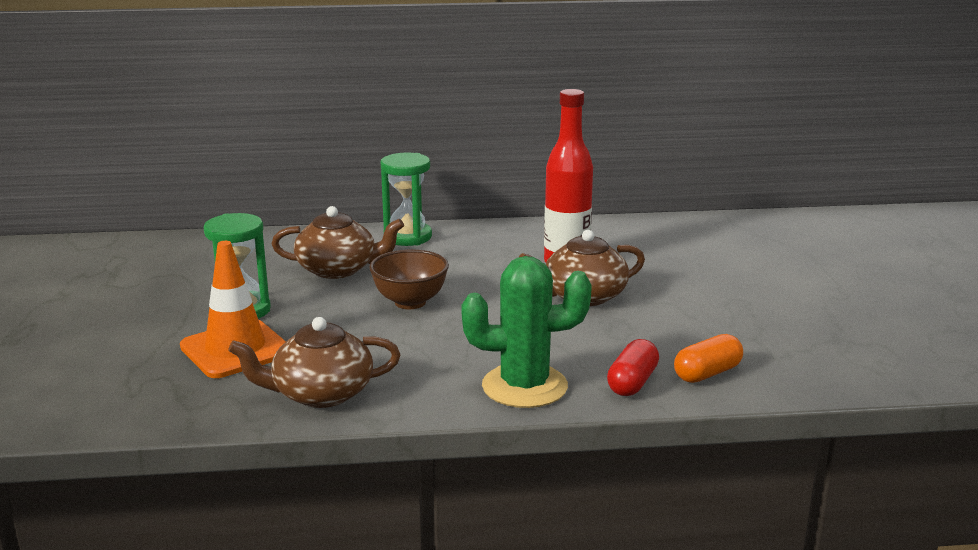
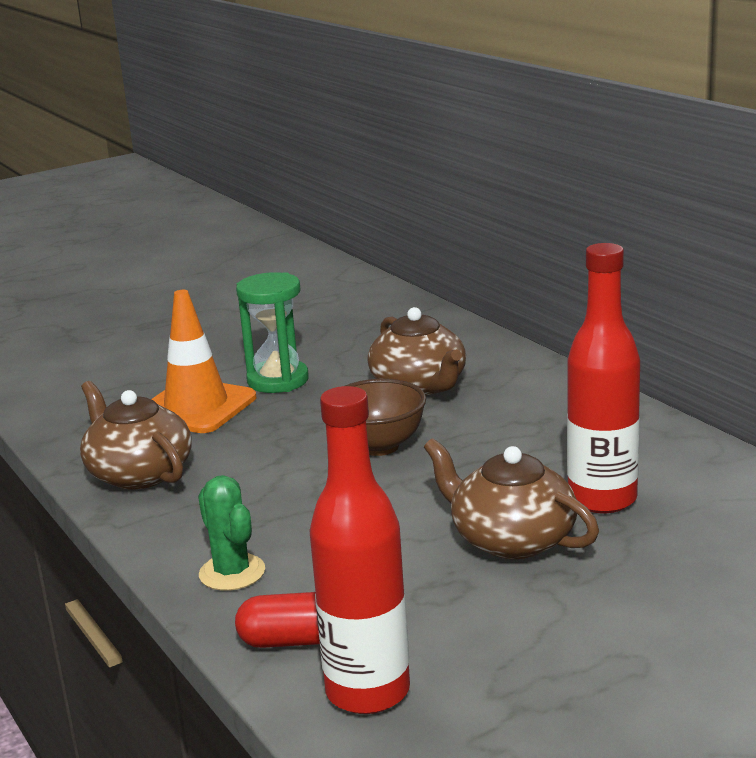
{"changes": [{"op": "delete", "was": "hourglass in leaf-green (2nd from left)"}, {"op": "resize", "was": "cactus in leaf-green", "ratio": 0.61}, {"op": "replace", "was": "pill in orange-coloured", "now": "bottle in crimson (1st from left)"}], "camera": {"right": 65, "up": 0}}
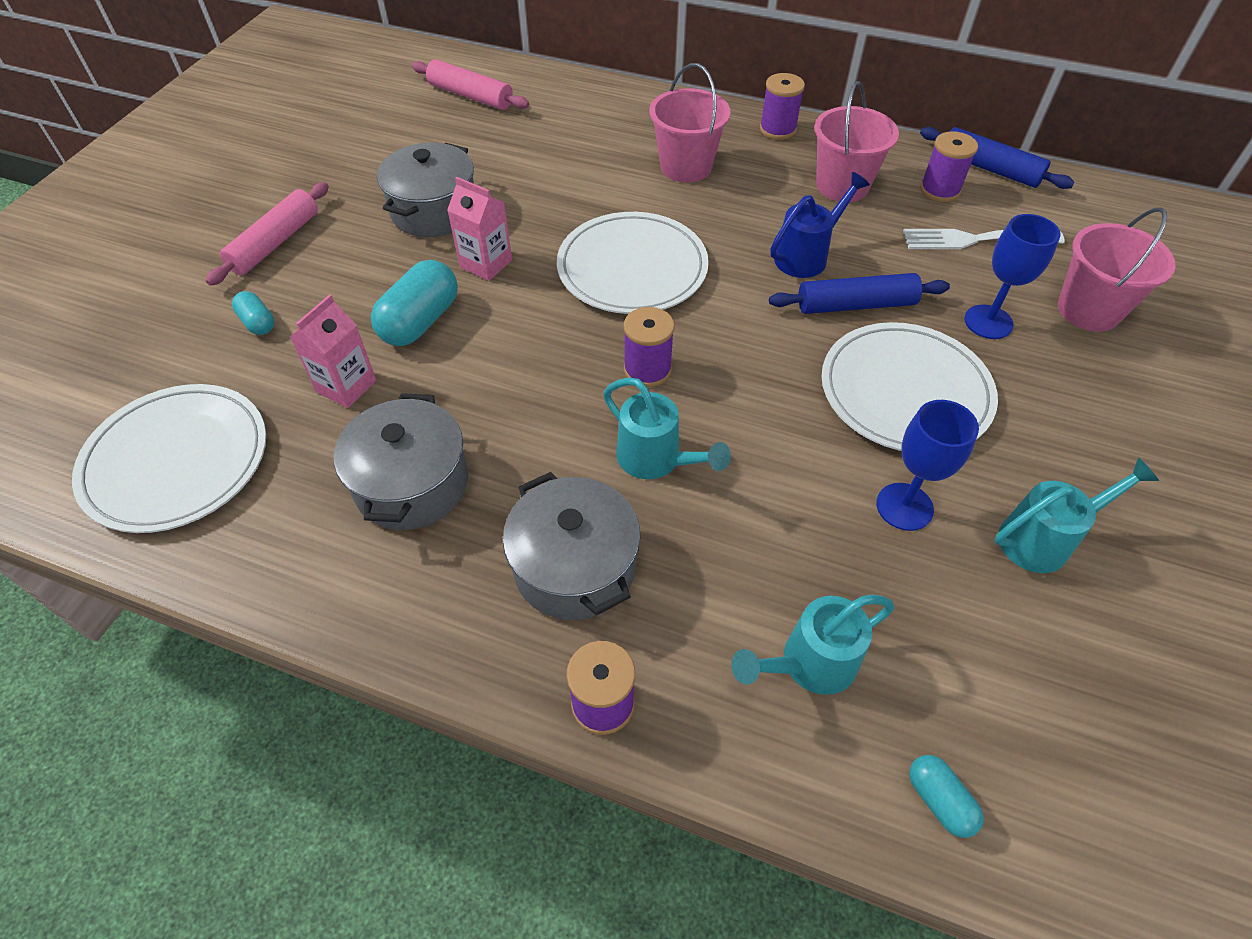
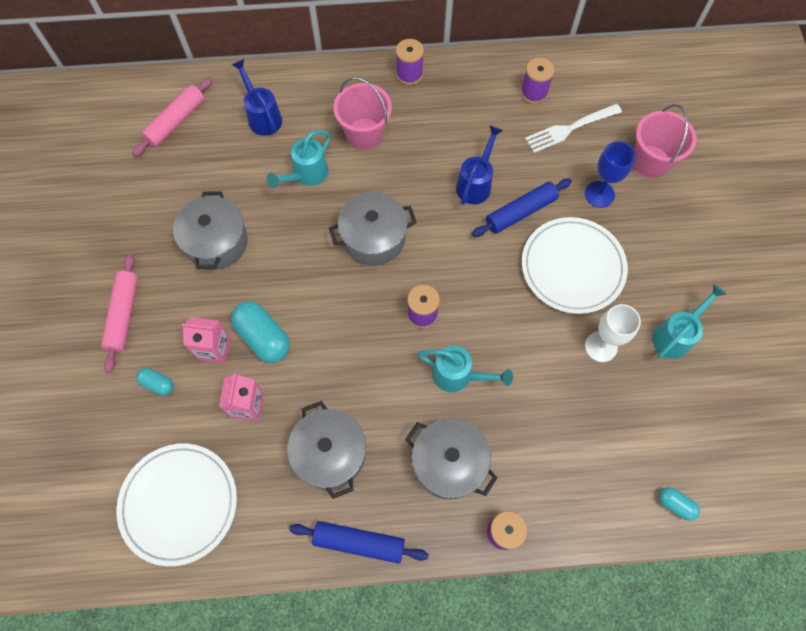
{"changes": [{"op": "rotate", "was": "pill in turquoise (2nd from left)", "clockwise": -45}, {"op": "rotate", "was": "rolling pin in pink (2nd from left)", "clockwise": -60}, {"op": "move", "was": "carton in pink (2nd from left in the first image)", "now": "carton in pink (1st from left)"}, {"op": "replace", "was": "plate in snow-white (2nd from left)", "now": "stockpot in gray (3rd from left)"}, {"op": "move", "was": "sprinkling can in turquoise (2nd from left in the first image)", "now": "sprinkling can in turquoise (1st from left)"}, {"op": "delete", "was": "sand bucket in pink (2nd from left)"}, {"op": "recolor", "was": "goblet in royal blue (1st from left)", "now": "goblet in snow-white"}, {"op": "move", "was": "rolling pin in royal blue (2nd from left in the first image)", "now": "rolling pin in royal blue (1st from left)"}, {"op": "insert", "now": "sprinkling can in royal blue (1st from left)"}], "camera": {"right": -25, "up": 15}}
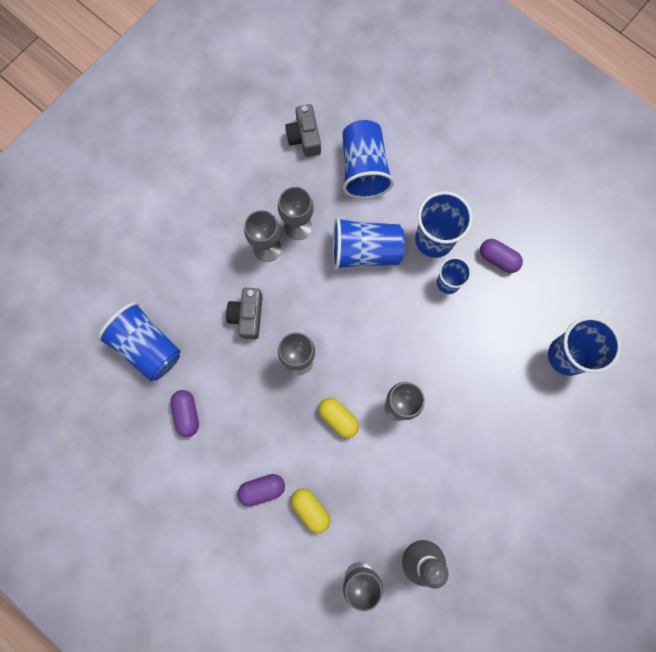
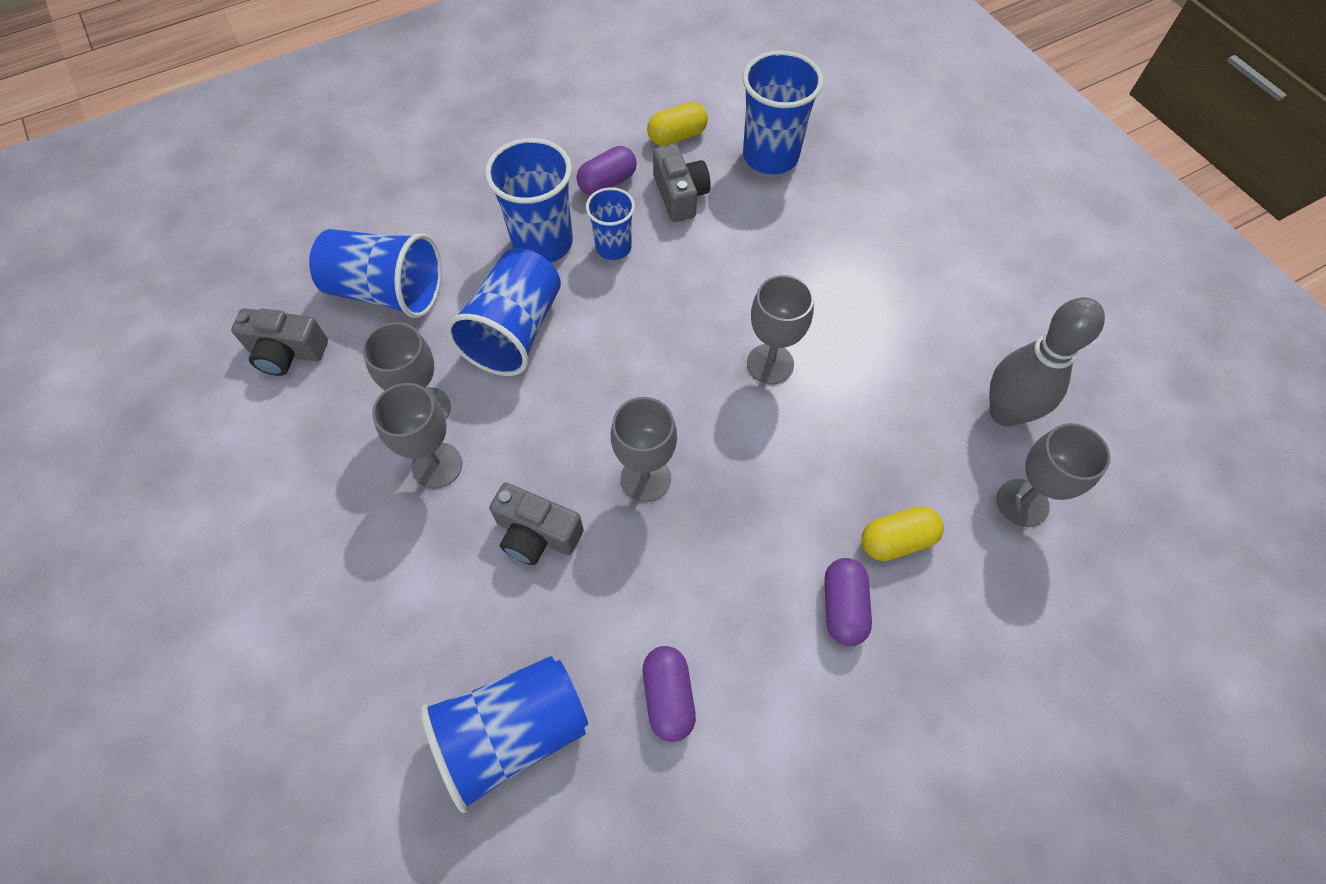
{"changes": [{"op": "rotate", "was": "pill in violet (1st from left in the first image)", "clockwise": 75}, {"op": "move", "was": "pill in bright yellow (2nd from left in the first image)", "now": "pill in bright yellow (1st from left)"}, {"op": "insert", "now": "compact camera in gray (3rd from left)"}], "camera": {"right": -70, "up": -15}}
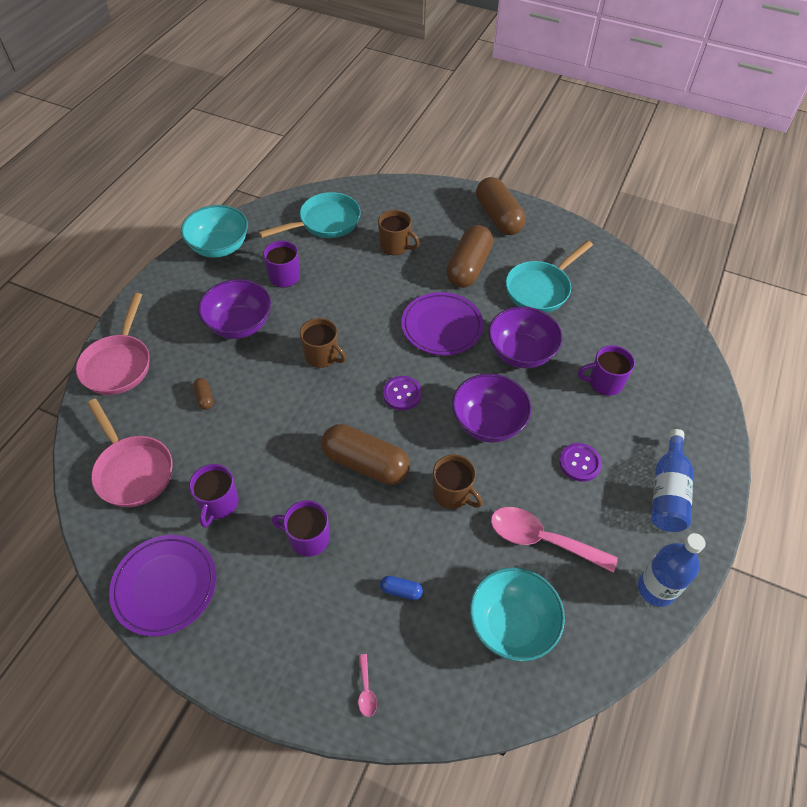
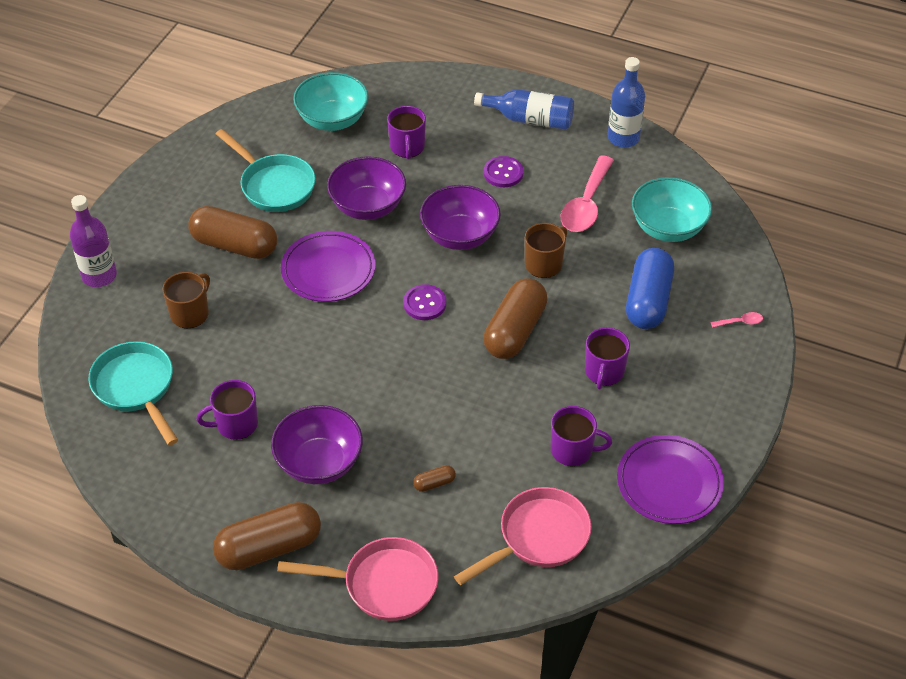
{"changes": [{"op": "move", "was": "deep dish in turquoise (1st from left)"}, {"op": "delete", "was": "tea mug in russet (1st from left)"}, {"op": "resize", "was": "pill in royal blue", "ratio": 2.4}, {"op": "move", "was": "pill in russet (4th from left in the first image)", "now": "pill in russet (2nd from left)"}, {"op": "insert", "now": "bottle in violet"}], "camera": {"right": -90, "up": -5}}
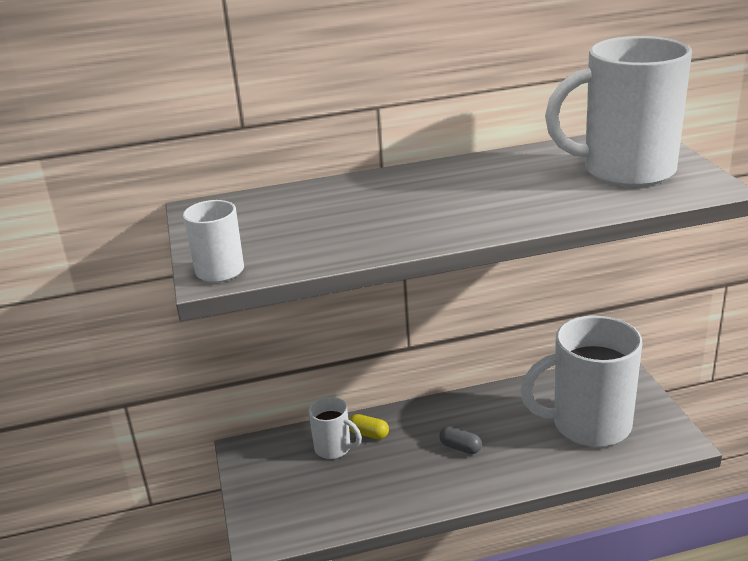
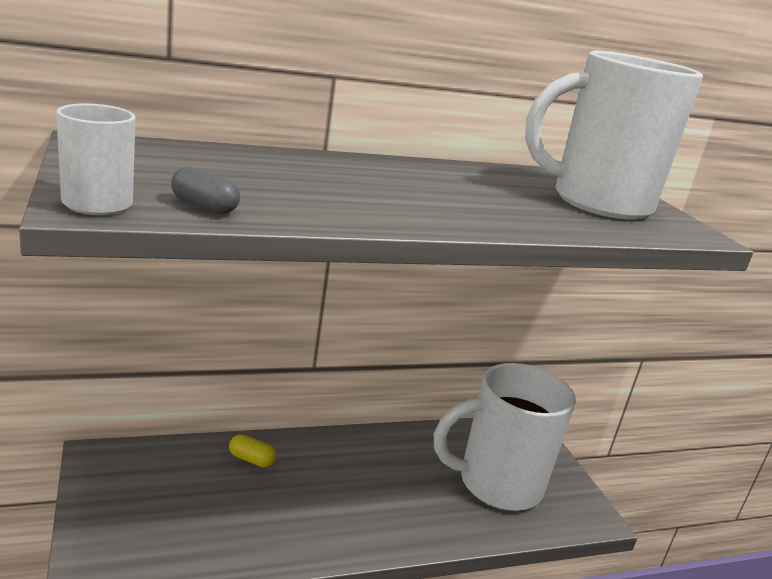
{"changes": [{"op": "delete", "was": "tea mug in snow-white (2nd from left)"}, {"op": "move", "was": "pill in gray"}], "camera": {"right": -10, "up": -5}}
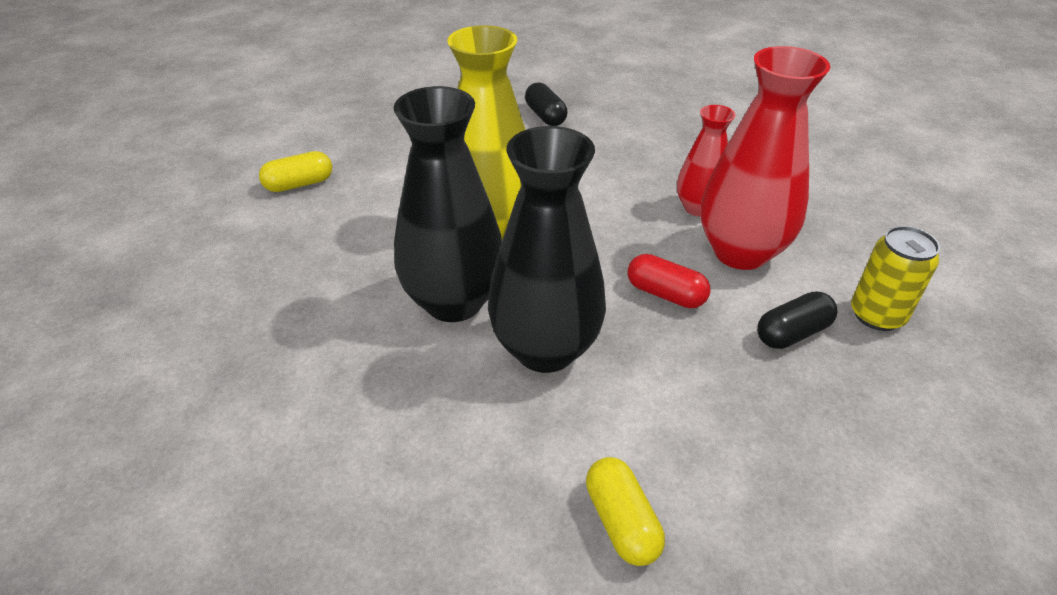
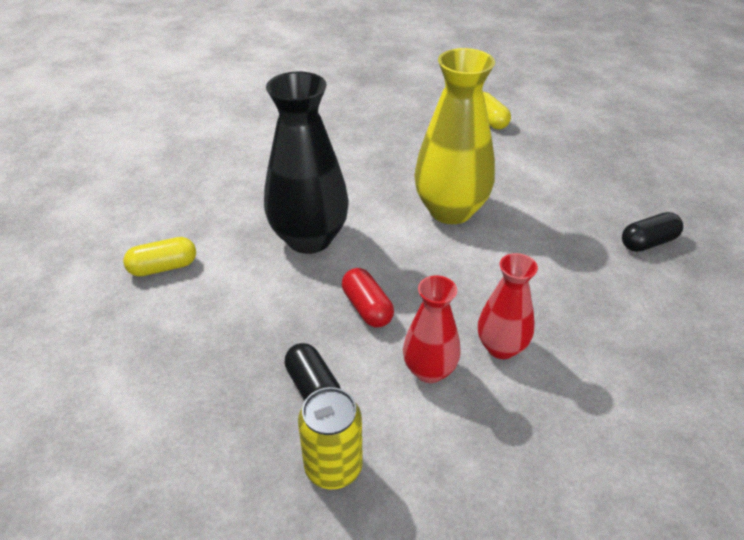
{"changes": [{"op": "delete", "was": "vase in black (1st from left)"}, {"op": "rotate", "was": "pill in crimson", "clockwise": -60}, {"op": "resize", "was": "vase in crimson (2nd from left in the first image)", "ratio": 0.57}], "camera": {"right": 90, "up": 0}}
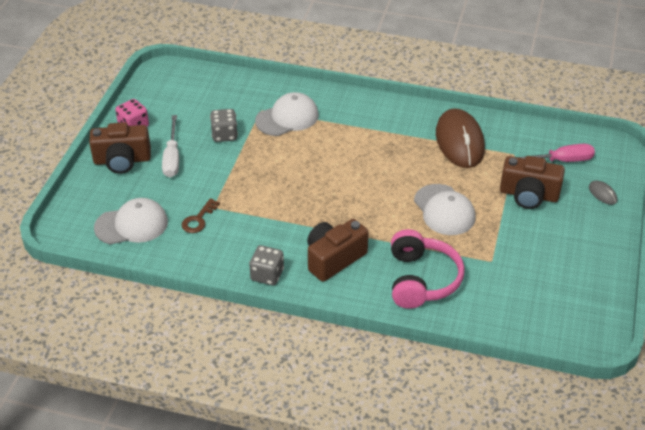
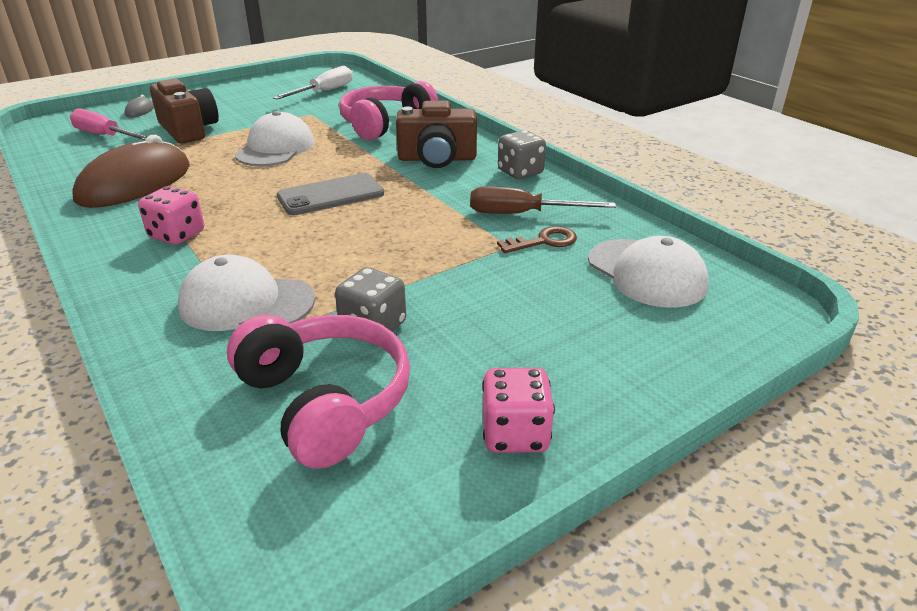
{"changes": [{"op": "delete", "was": "compact camera in russet (1st from left)"}, {"op": "rotate", "was": "peaked cap in snow-white (1st from left in the first image)", "clockwise": -150}, {"op": "move", "was": "hand screwdriver in snow-white"}, {"op": "insert", "now": "dice in pink (1st from left)"}, {"op": "insert", "now": "over-ear headphones in pink (1st from left)"}, {"op": "insert", "now": "phone in gray"}, {"op": "insert", "now": "hand screwdriver in russet"}], "camera": {"right": -140, "up": -10}}
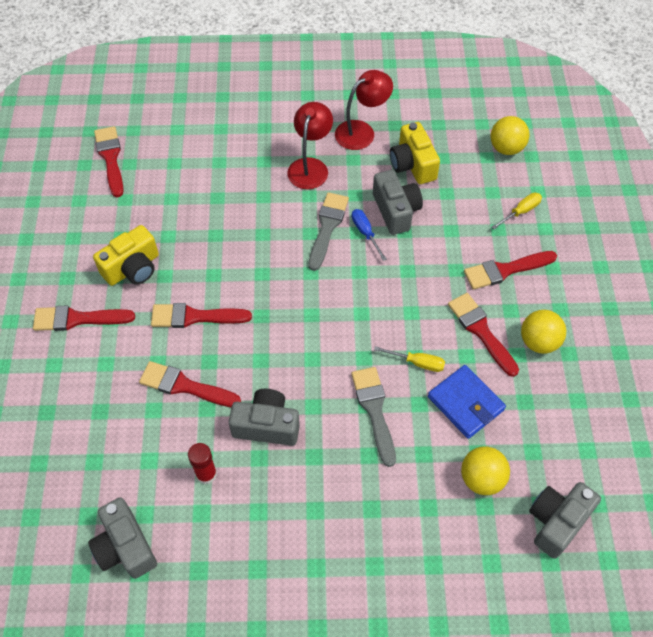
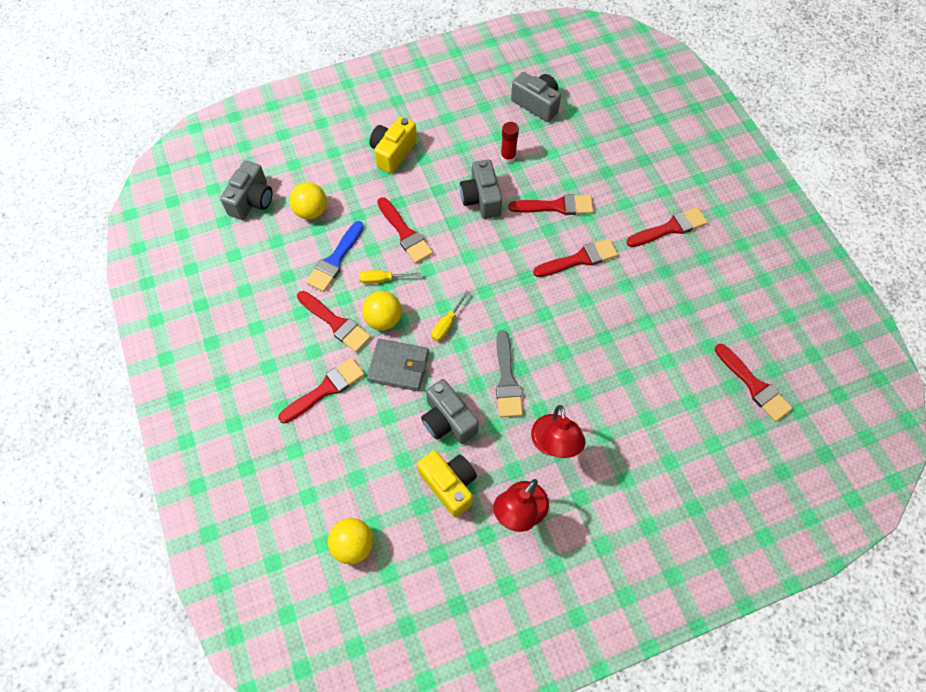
{"changes": [{"op": "move", "was": "compact camera in bright yellow (1st from left)"}, {"op": "rotate", "was": "compact camera in gray (2nd from left in the first image)", "clockwise": 90}, {"op": "recolor", "was": "paintbrush in gray (2nd from left)", "now": "paintbrush in crimson (3rd from left)"}, {"op": "delete", "was": "hand screwdriver in royal blue"}, {"op": "replace", "was": "billfold in royal blue", "now": "paintbrush in royal blue"}, {"op": "move", "was": "hand screwdriver in bright yellow (2nd from left)"}, {"op": "move", "was": "sphere in bright yellow (3rd from left)"}, {"op": "insert", "now": "billfold in gray"}], "camera": {"right": 160, "up": 5}}
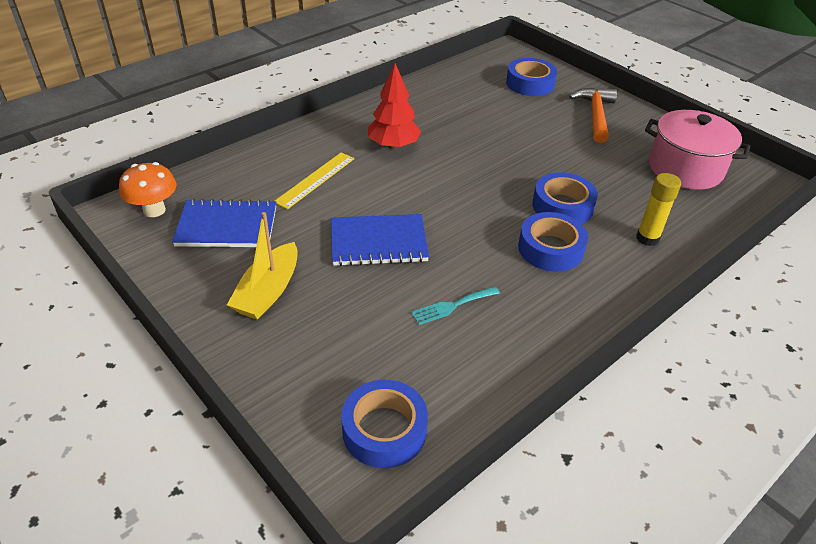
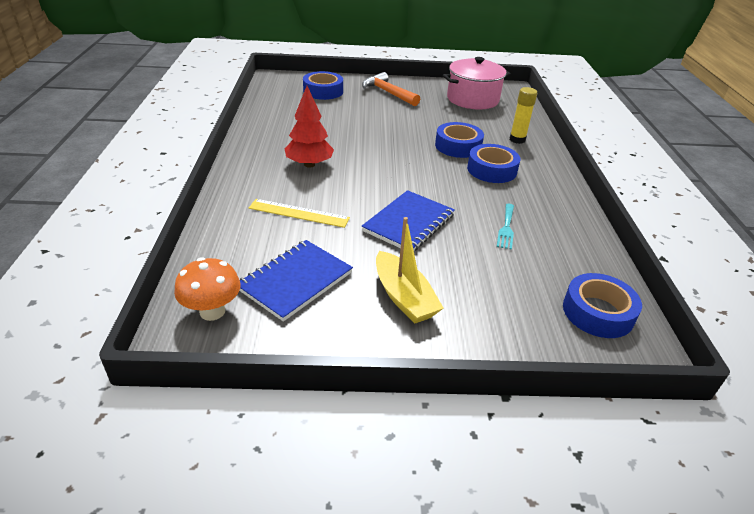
{"changes": [{"op": "rotate", "was": "ruler in bright yellow", "clockwise": -60}], "camera": {"right": -50, "up": -5}}
